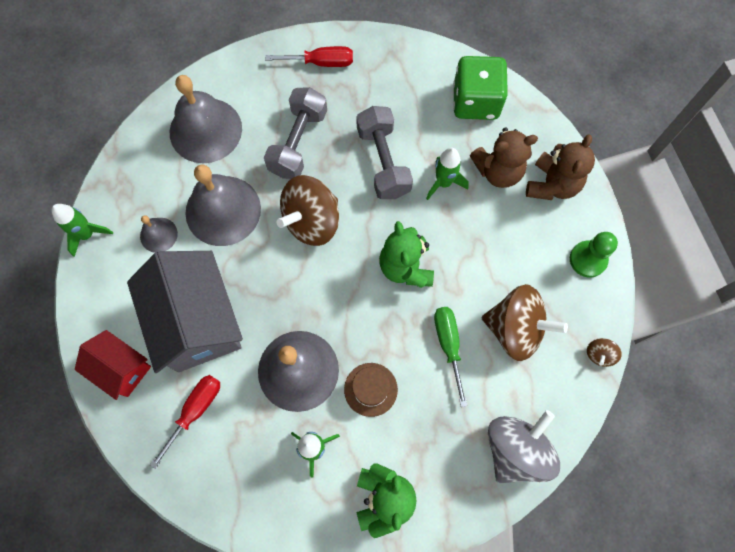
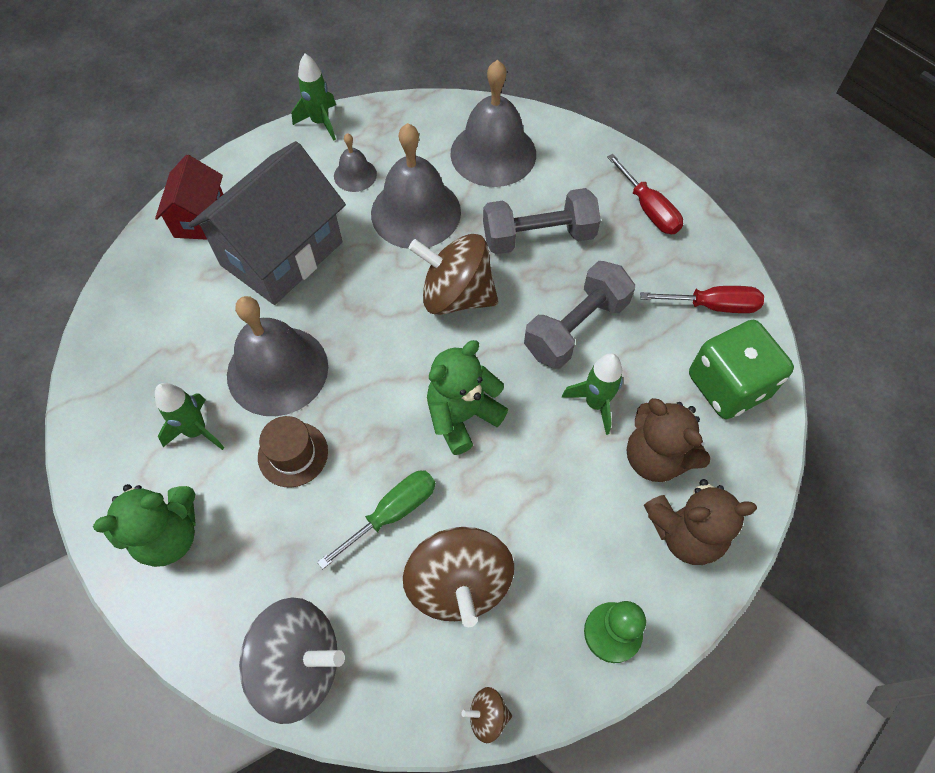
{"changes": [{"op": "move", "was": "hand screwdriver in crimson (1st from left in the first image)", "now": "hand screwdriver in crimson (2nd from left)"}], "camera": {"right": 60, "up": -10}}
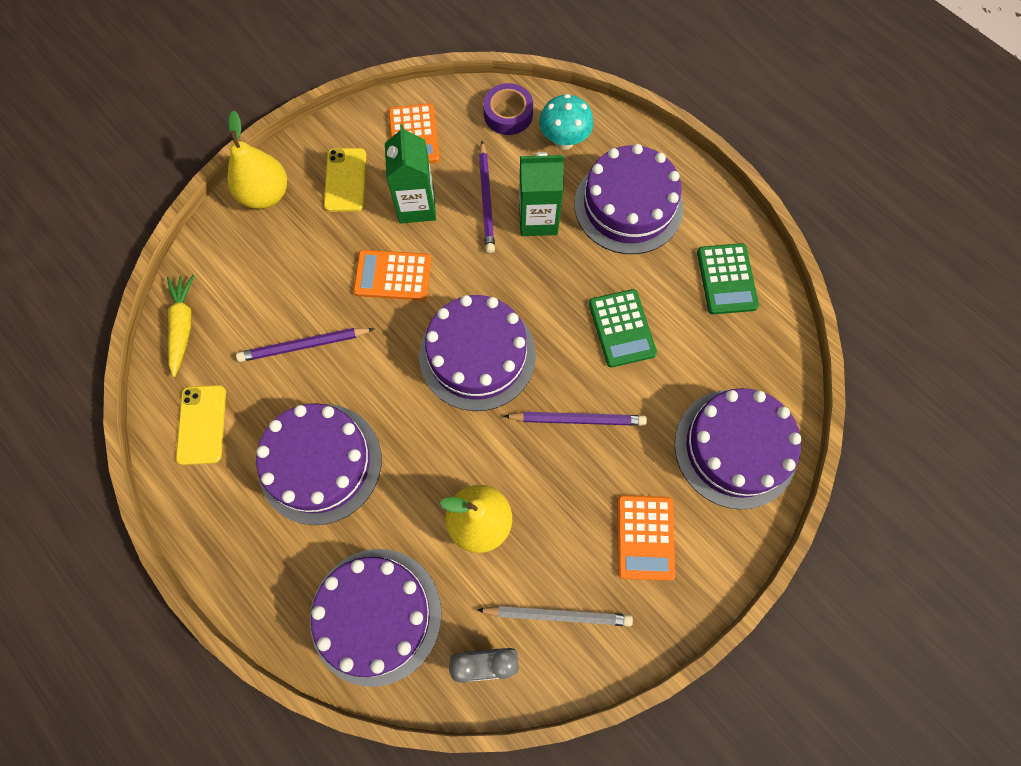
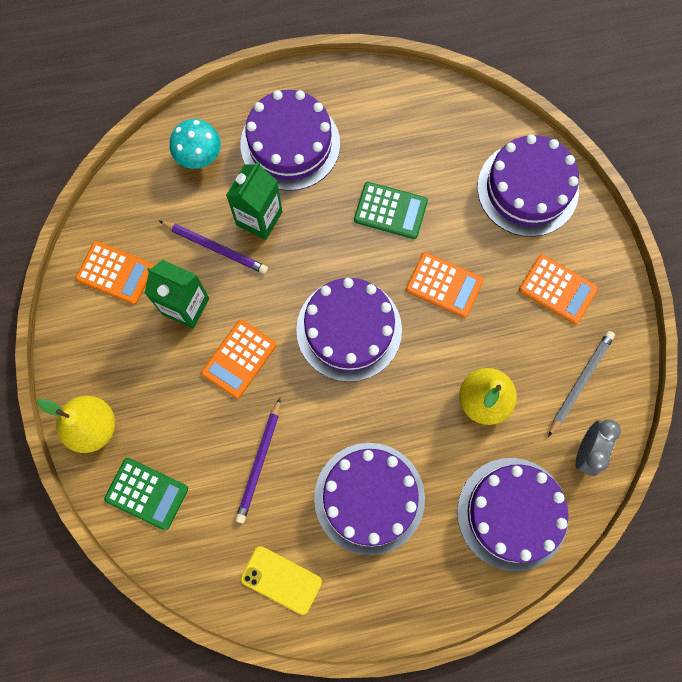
{"changes": [{"op": "delete", "was": "root vegetable in bright yellow"}, {"op": "delete", "was": "phone in bright yellow (2nd from left)"}, {"op": "delete", "was": "roll of tape in violet"}, {"op": "replace", "was": "pencil in violet (3rd from left)", "now": "calculator in orange-coloured (3rd from left)"}, {"op": "move", "was": "calculator in leaf-green (2nd from left in the first image)", "now": "calculator in leaf-green (1st from left)"}], "camera": {"right": -60, "up": 5}}
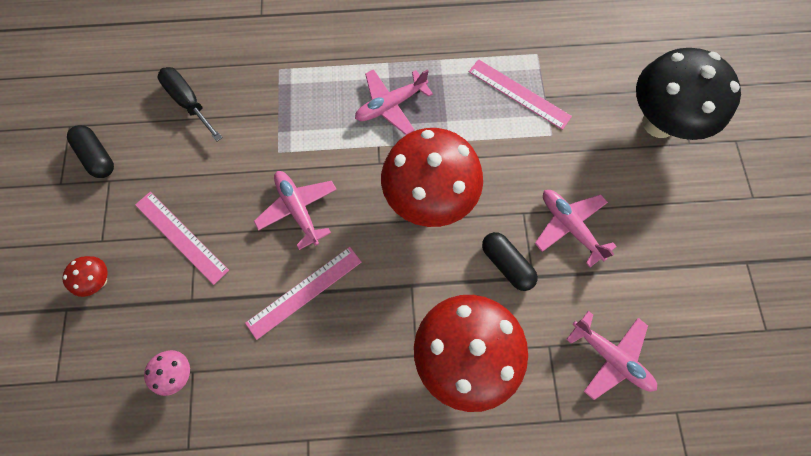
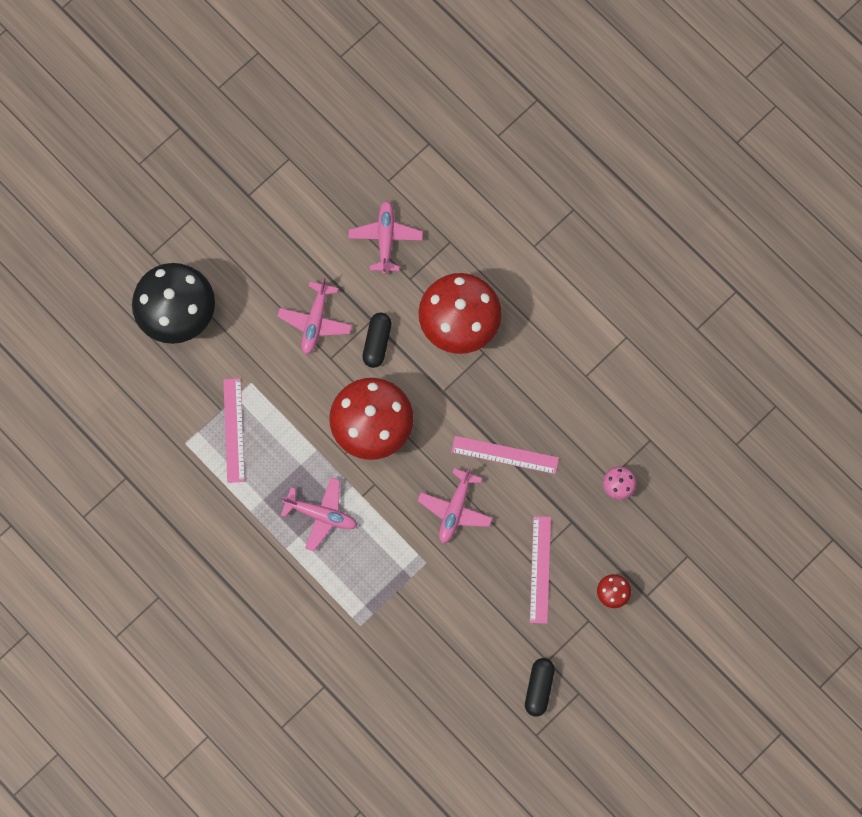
{"changes": [{"op": "delete", "was": "hand screwdriver in black"}], "camera": {"right": -130, "up": 5}}
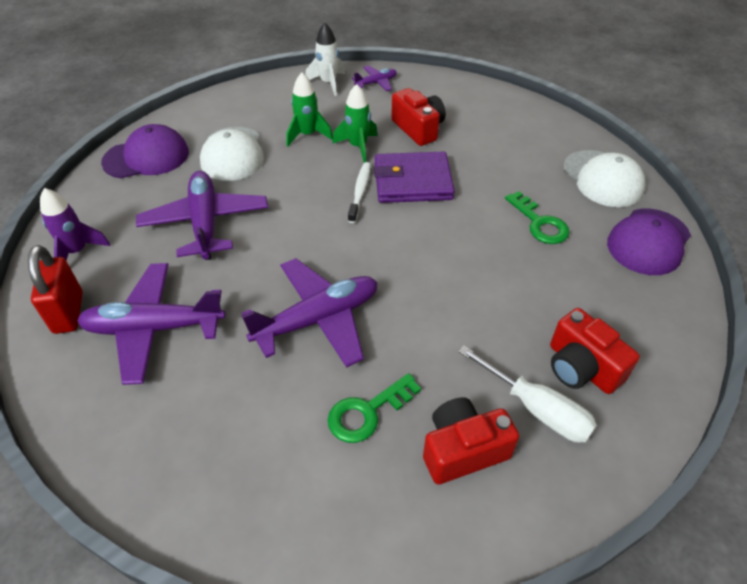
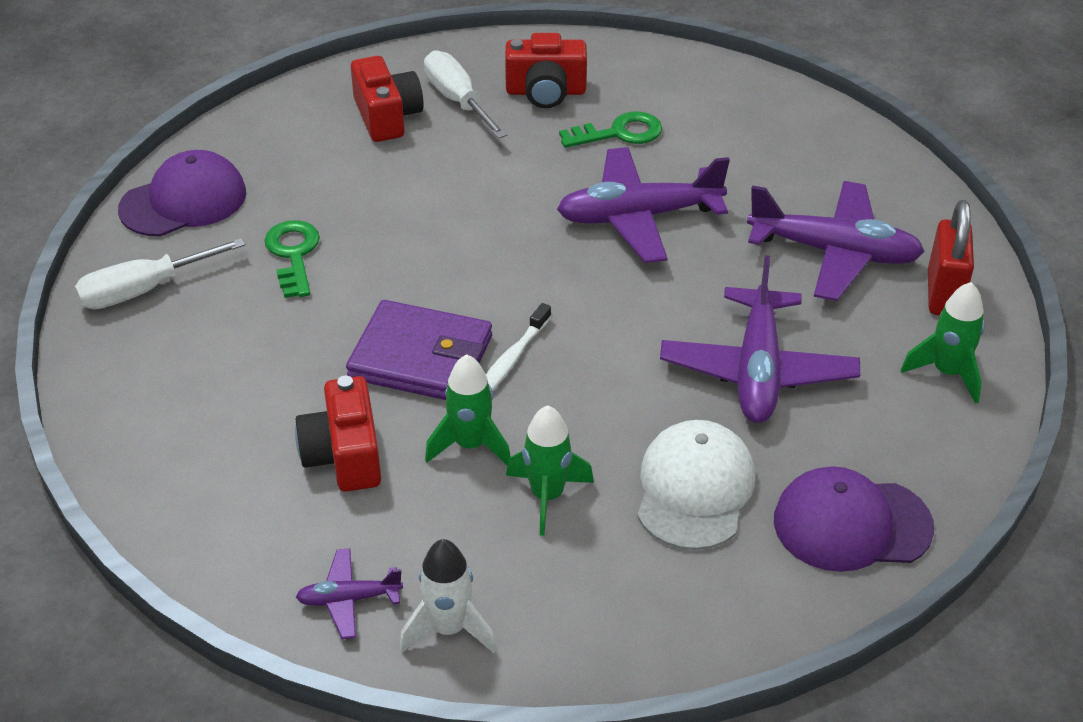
{"changes": [{"op": "recolor", "was": "toy rocket in violet", "now": "toy rocket in leaf-green (3rd from left)"}, {"op": "replace", "was": "peaked cap in snow-white (2nd from left)", "now": "hand screwdriver in snow-white (1st from left)"}], "camera": {"right": -160, "up": -5}}
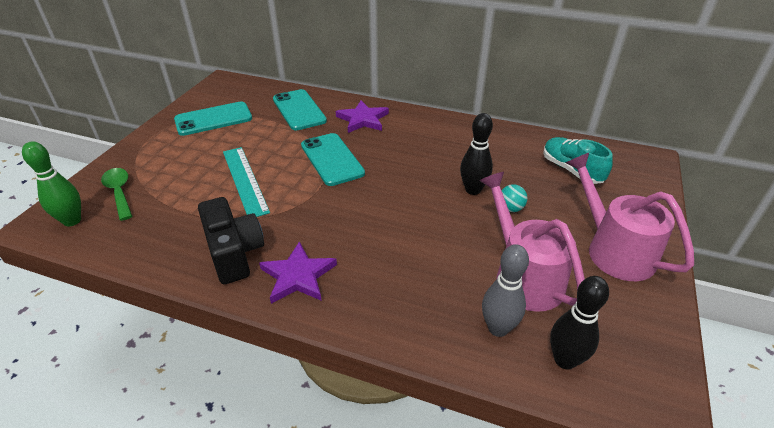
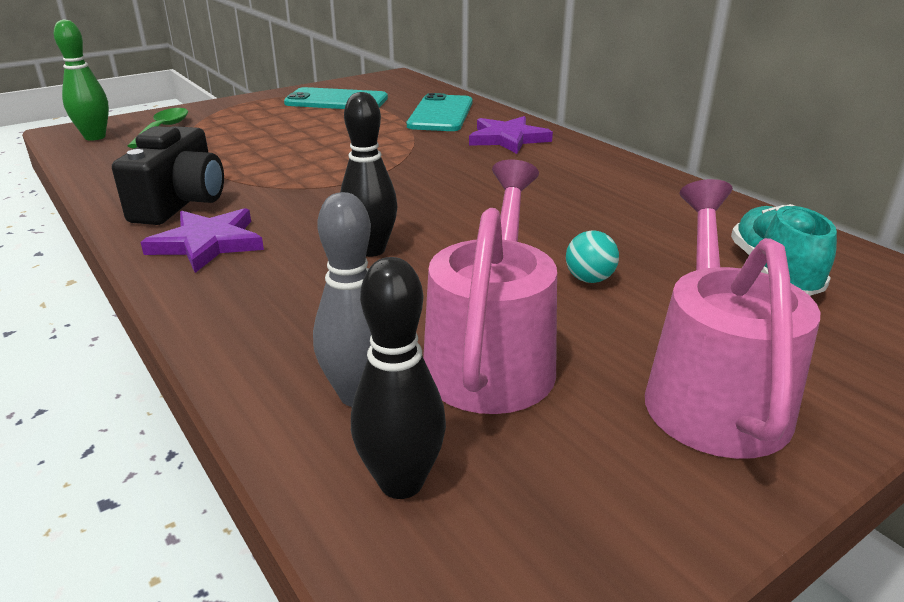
{"changes": [{"op": "delete", "was": "ruler in turquoise"}, {"op": "delete", "was": "phone in turquoise (3rd from left)"}, {"op": "move", "was": "bowling pin in black (1st from left)"}], "camera": {"right": 35, "up": -10}}
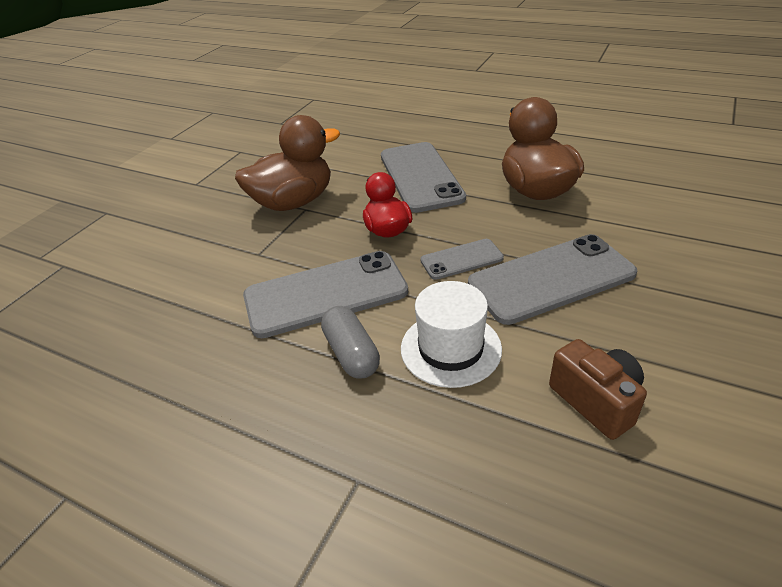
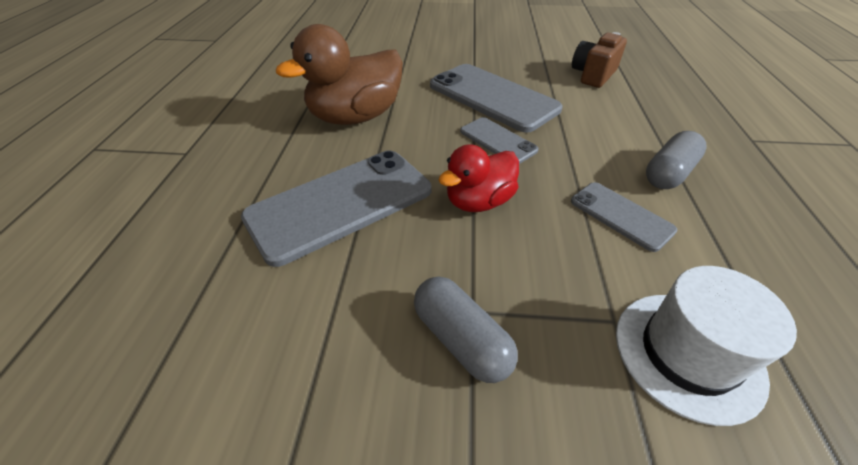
{"changes": [{"op": "replace", "was": "rubber duck in russet (1st from left)", "now": "pill in gray (1st from left)"}, {"op": "resize", "was": "phone in gray (1st from left in the first image)", "ratio": 0.52}, {"op": "move", "was": "hat in snow-white"}], "camera": {"right": -115, "up": 5}}
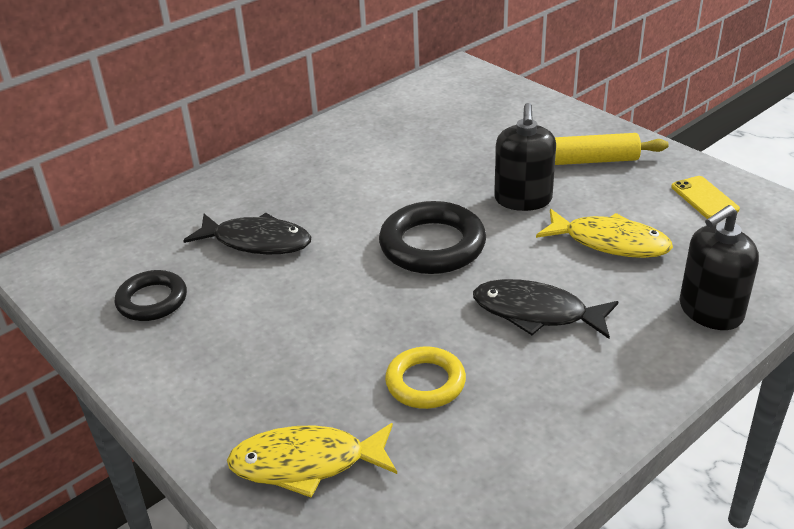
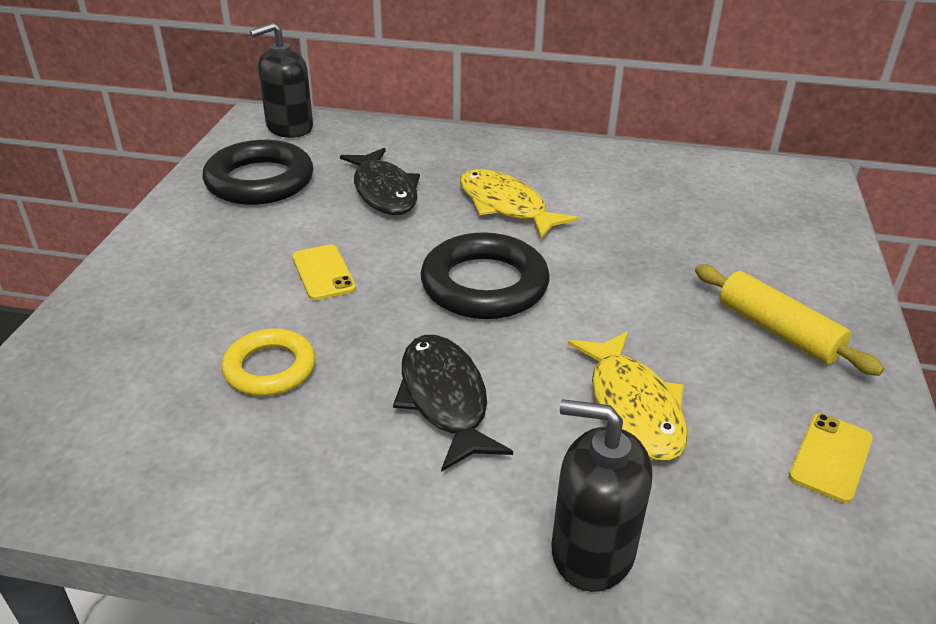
{"changes": [{"op": "resize", "was": "torus in black (1st from left)", "ratio": 1.58}, {"op": "move", "was": "fish figure in bright yellow (1st from left)"}, {"op": "move", "was": "pump bottle in black (1st from left)"}, {"op": "insert", "now": "phone in bright yellow (1st from left)"}], "camera": {"right": 50, "up": 0}}
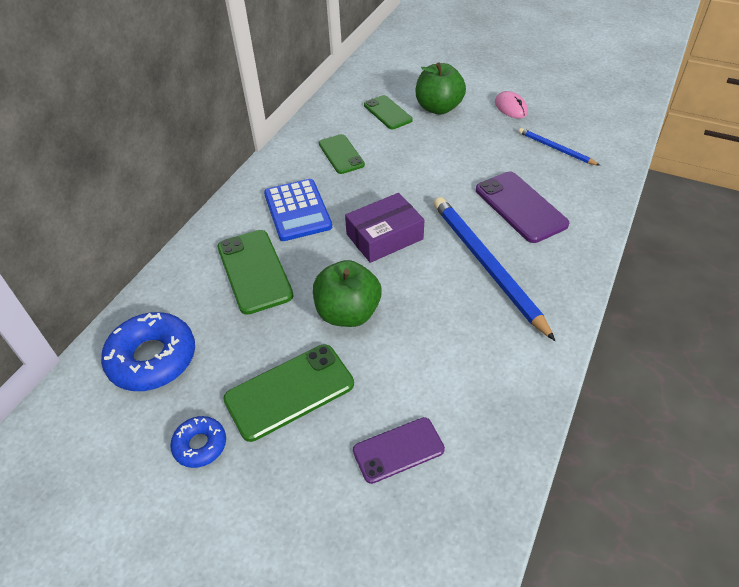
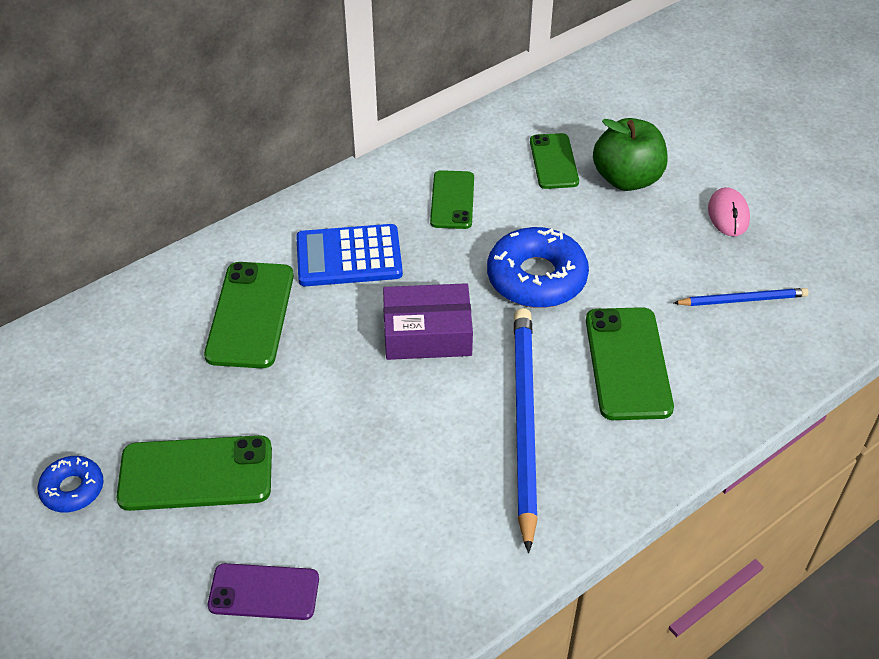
{"changes": [{"op": "move", "was": "donut in royal blue (1st from left in the first image)", "now": "donut in royal blue (2nd from left)"}, {"op": "rotate", "was": "calculator in royal blue", "clockwise": 75}, {"op": "delete", "was": "toy apple in leaf-green (1st from left)"}, {"op": "recolor", "was": "phone in violet (2nd from left)", "now": "phone in leaf-green (5th from left)"}, {"op": "rotate", "was": "pencil in royal blue (2nd from left)", "clockwise": 105}], "camera": {"right": 25, "up": 0}}
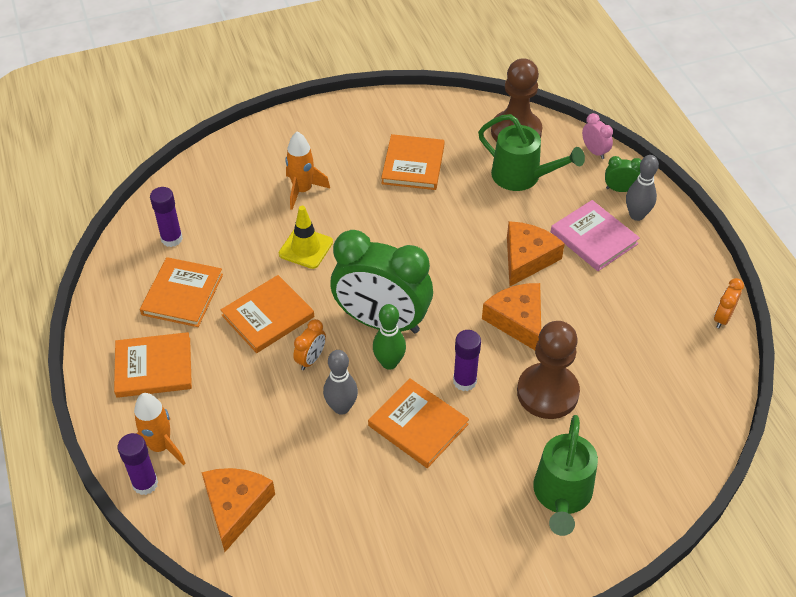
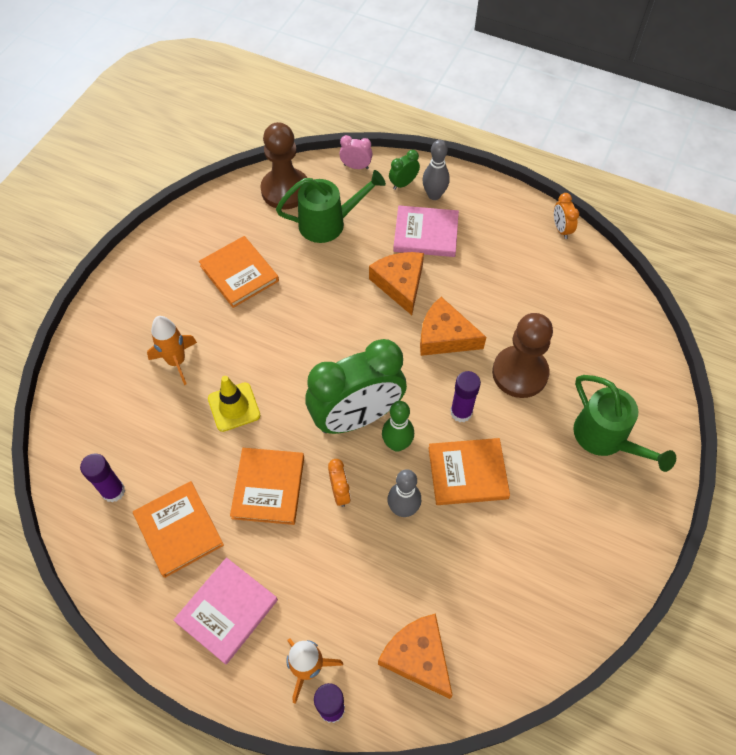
{"changes": [{"op": "recolor", "was": "hardcover in orange-coloured (1st from left)", "now": "hardcover in pink (1st from left)"}], "camera": {"right": -45, "up": 10}}
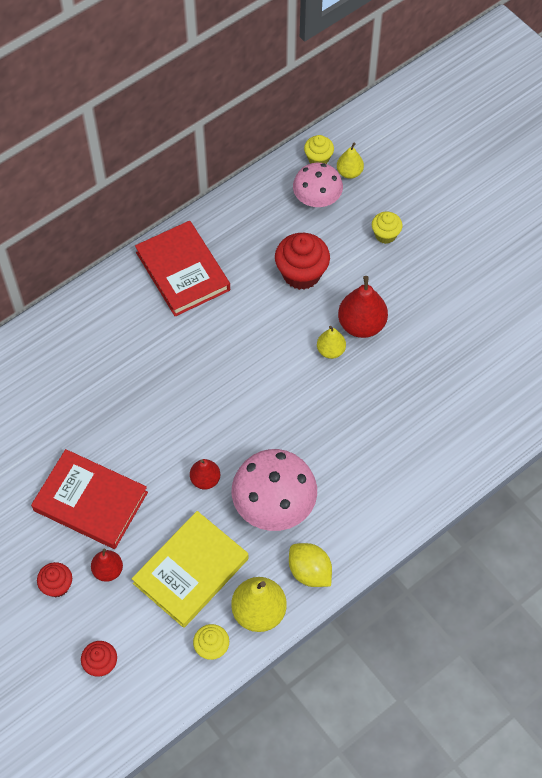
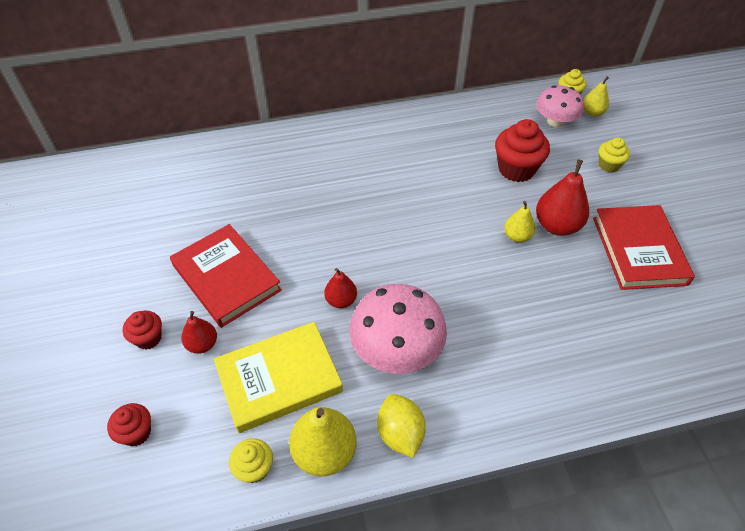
{"changes": [{"op": "move", "was": "hardcover in crimson (2nd from left)"}], "camera": {"right": 25, "up": -10}}
